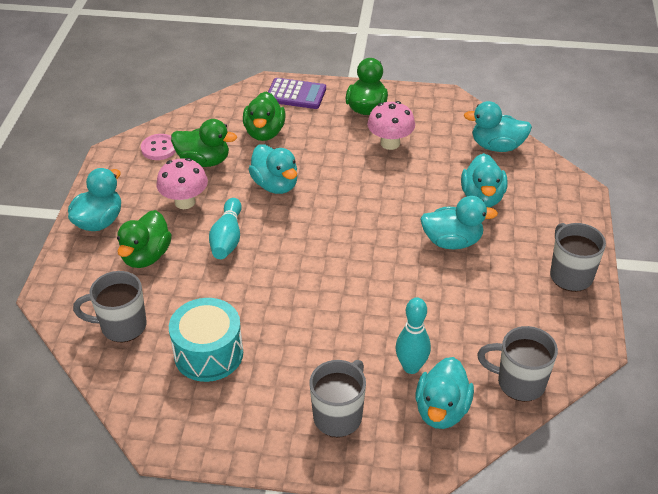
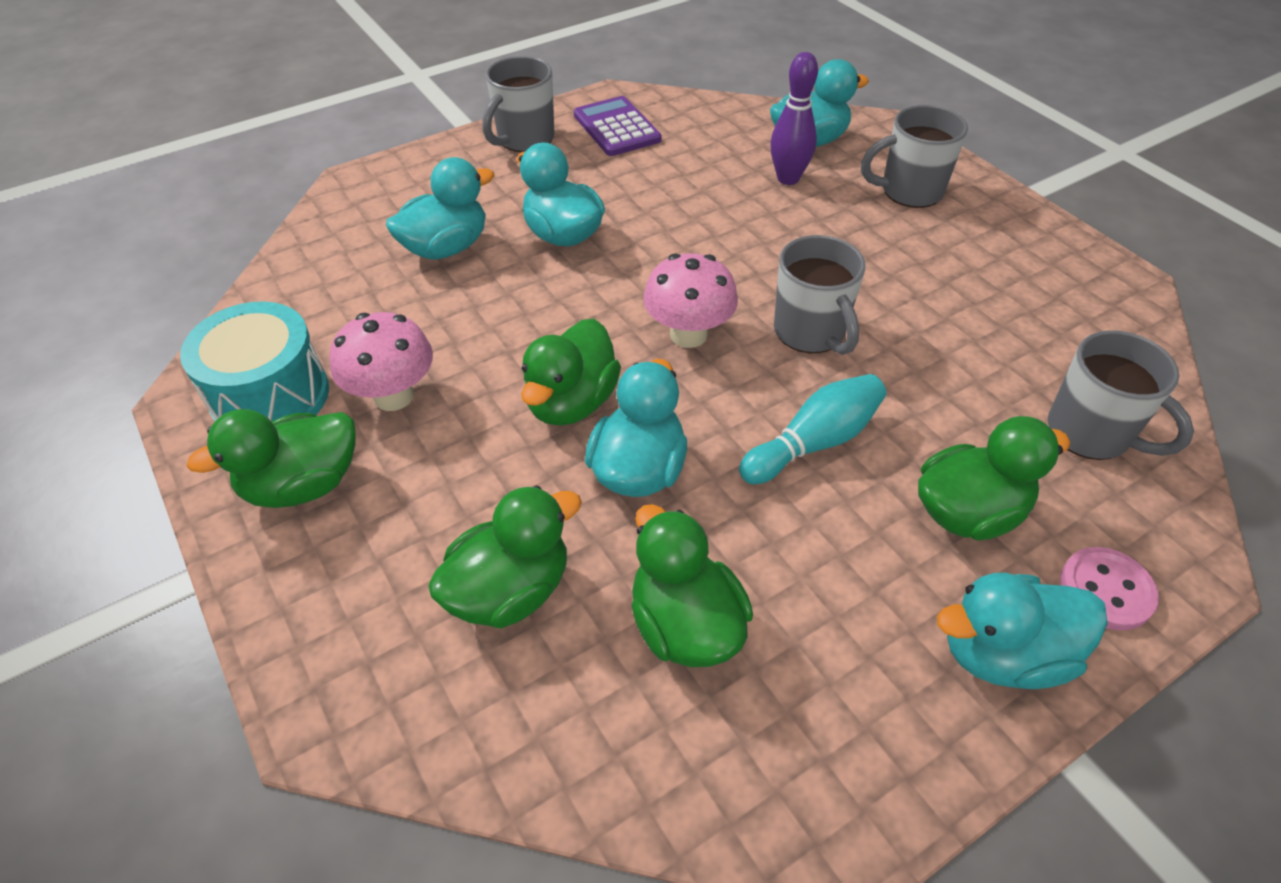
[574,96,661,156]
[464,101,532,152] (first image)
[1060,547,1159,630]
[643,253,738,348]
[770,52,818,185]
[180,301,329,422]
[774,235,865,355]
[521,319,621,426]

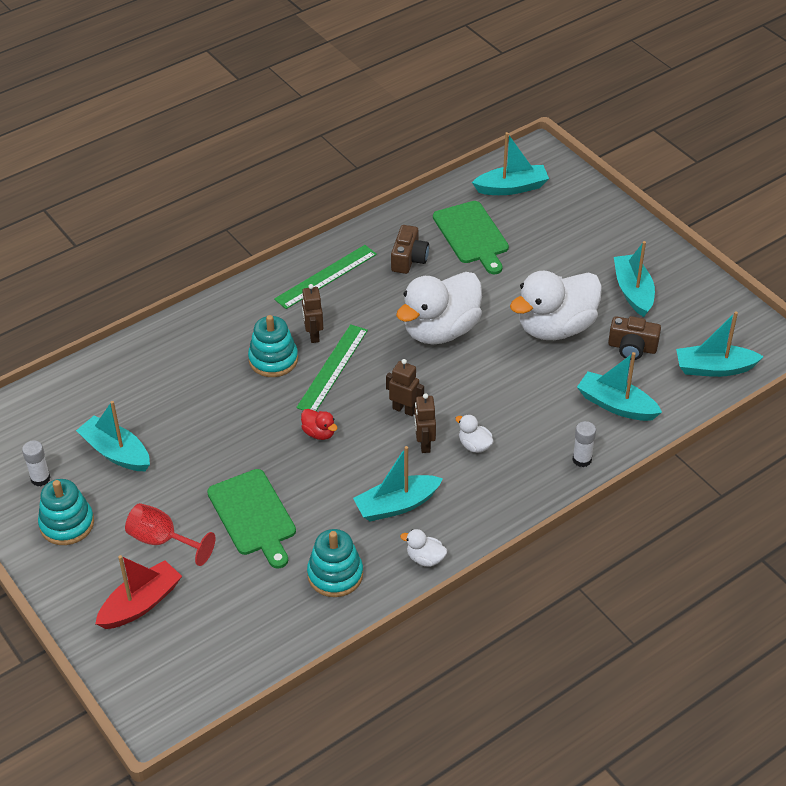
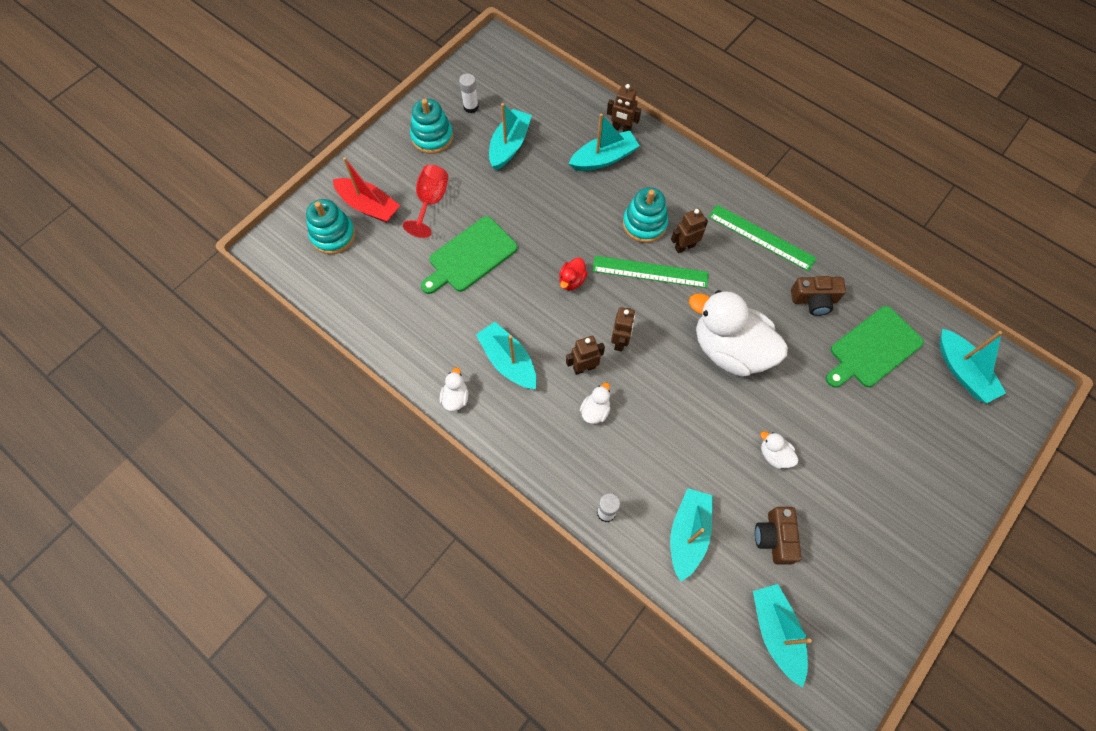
[568,113,640,171]
[760,431,798,469]
[306,199,355,254]
[607,84,641,132]

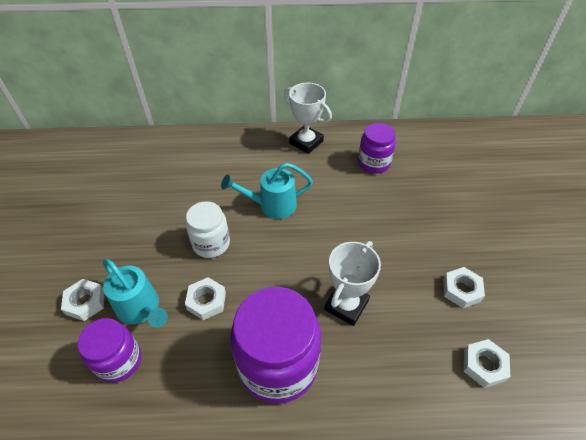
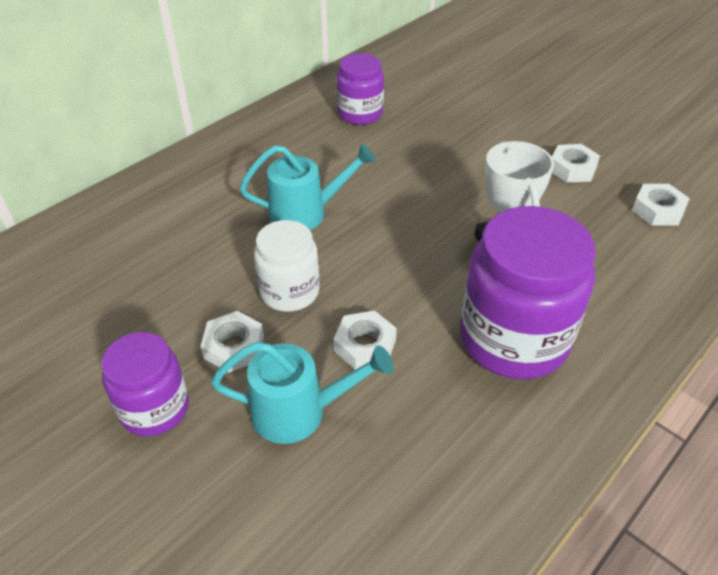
[284,83,332,154] (first image)
[240,144,376,230]
[200,311,264,373]
[101,332,189,436]

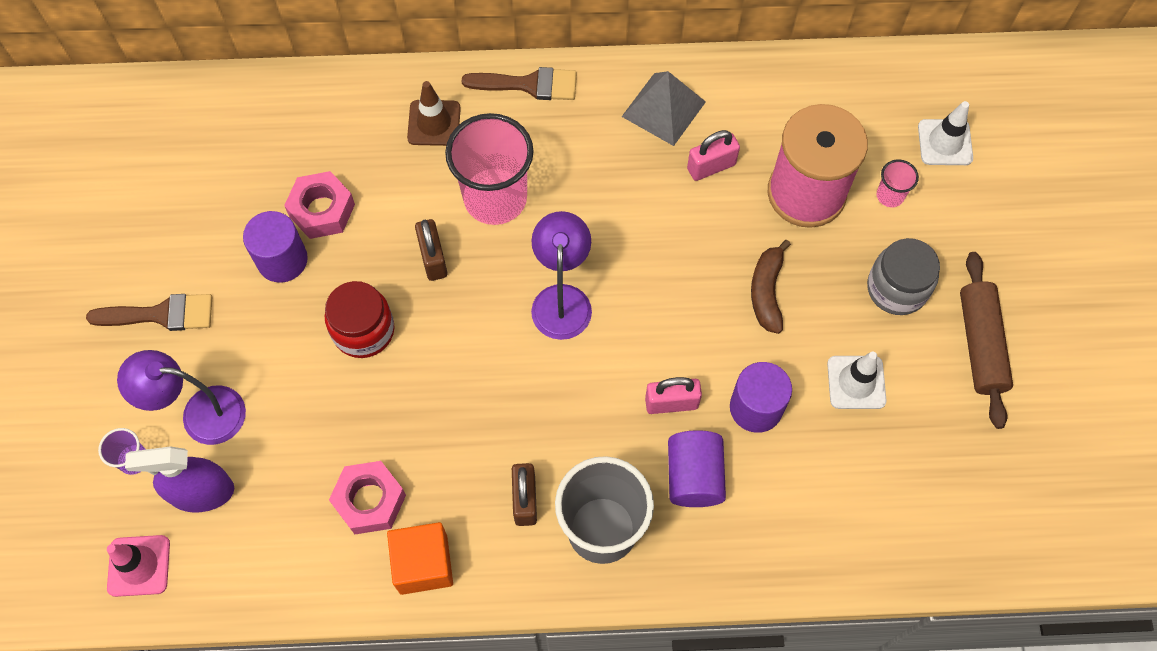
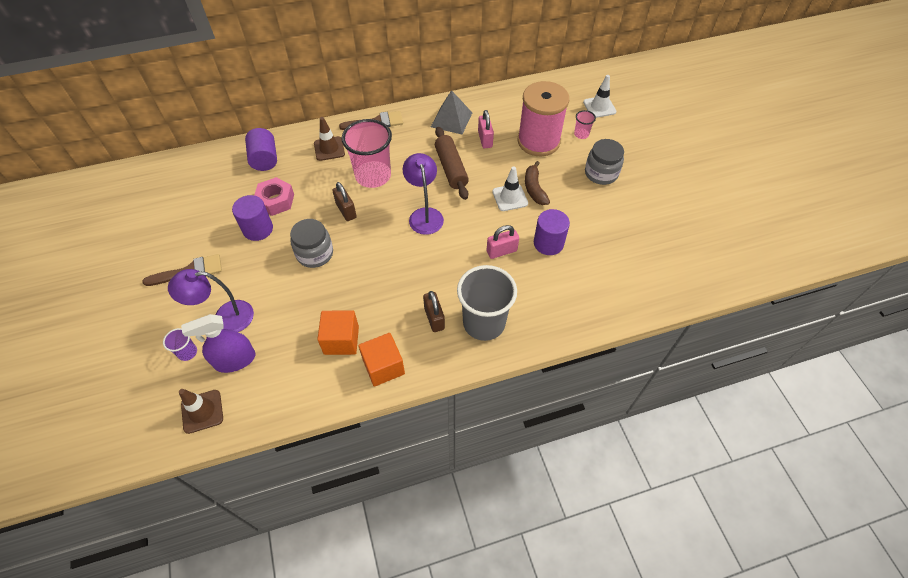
[478,110,494,148]
[435,127,469,200]
[290,219,333,268]
[492,167,528,211]
[245,128,277,171]
[317,310,359,355]
[179,389,223,434]

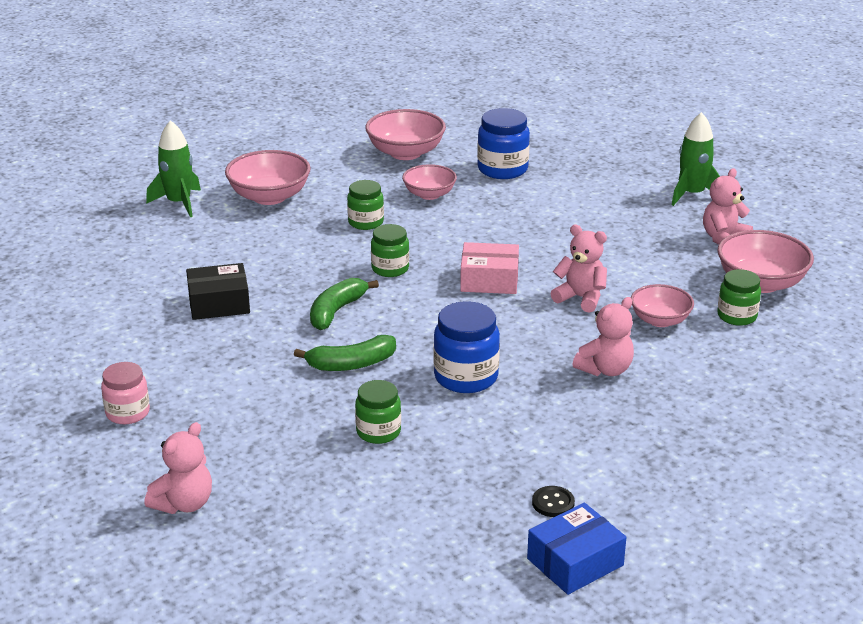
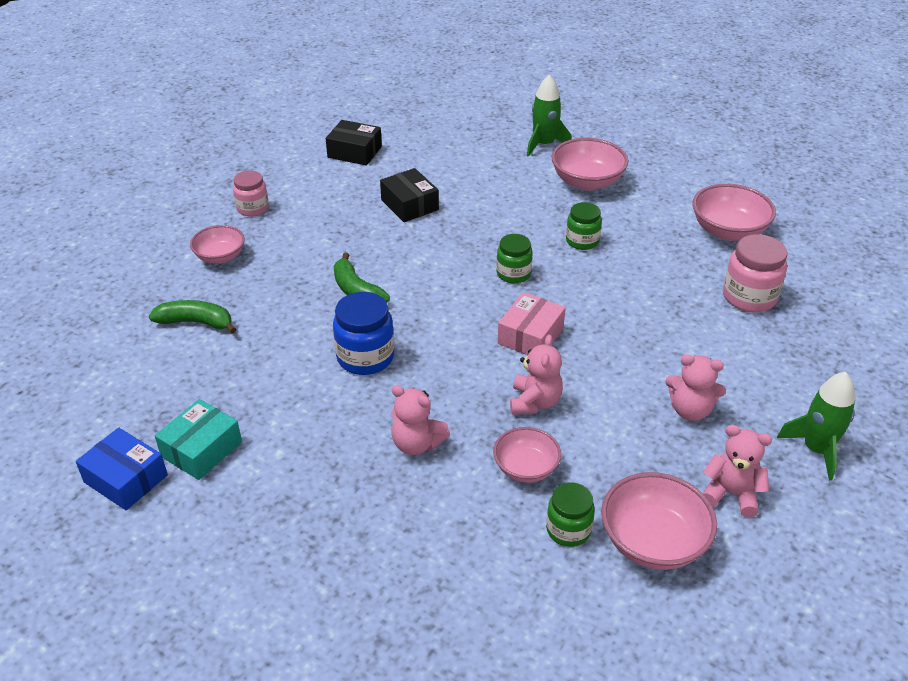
[723,234,787,312]
[190,225,245,264]
[498,292,565,355]
[149,300,236,334]
[355,380,401,444] (first image)
[665,354,726,421]
[155,399,242,480]
[326,120,382,166]

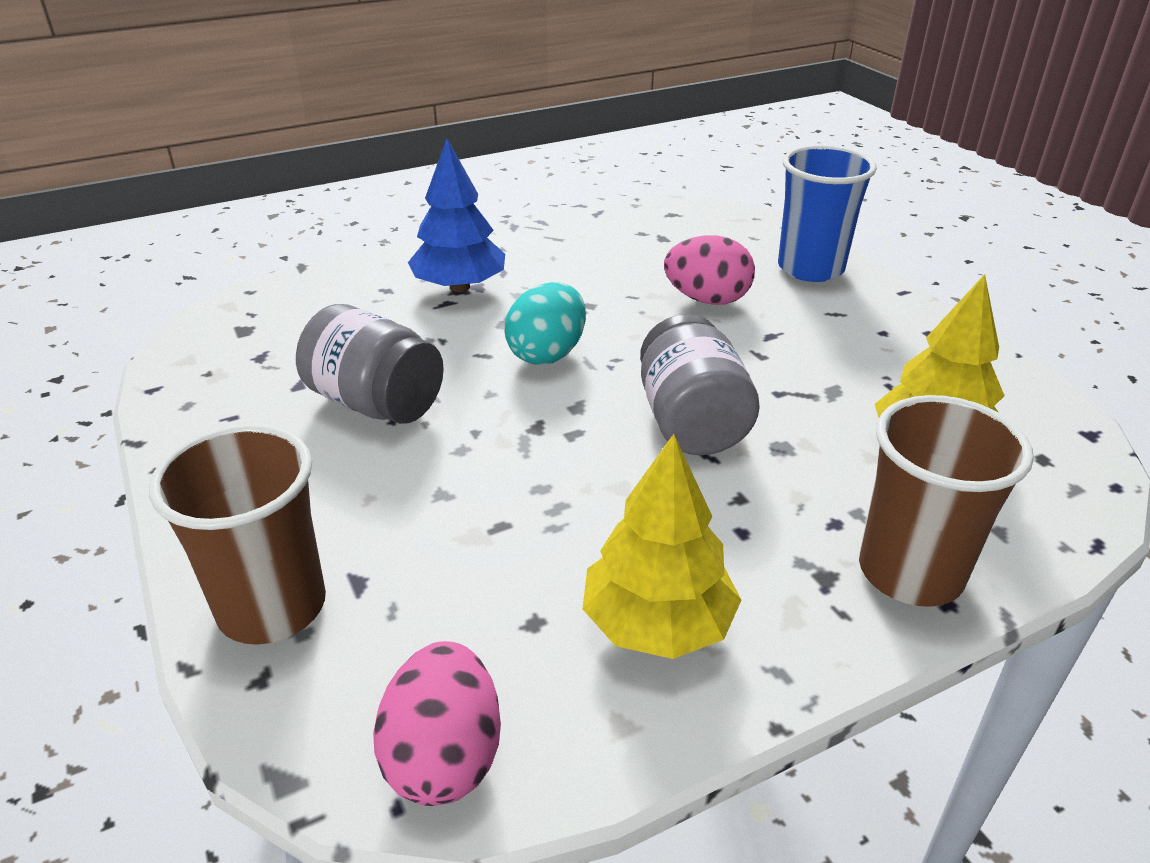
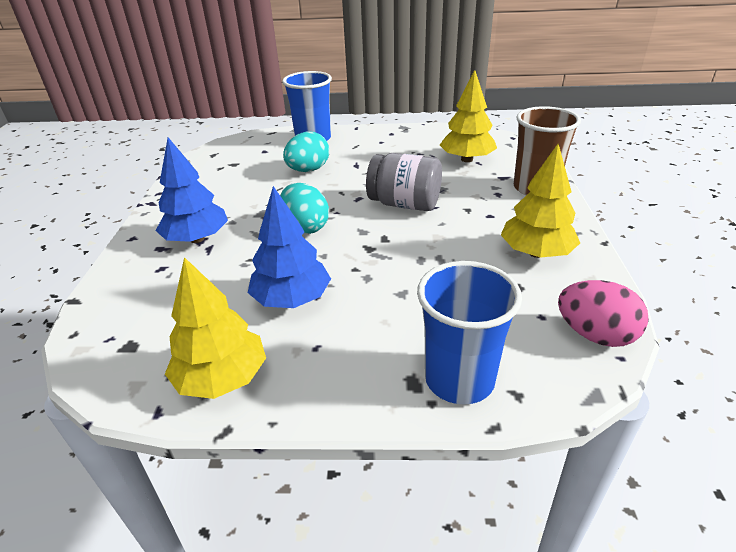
[283,131,329,172]
[248,186,331,308]
[417,261,522,405]
[165,257,266,399]

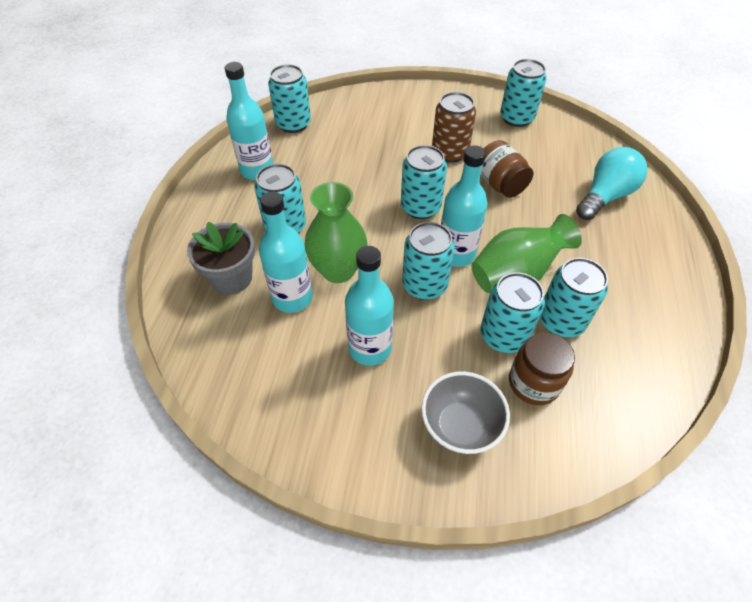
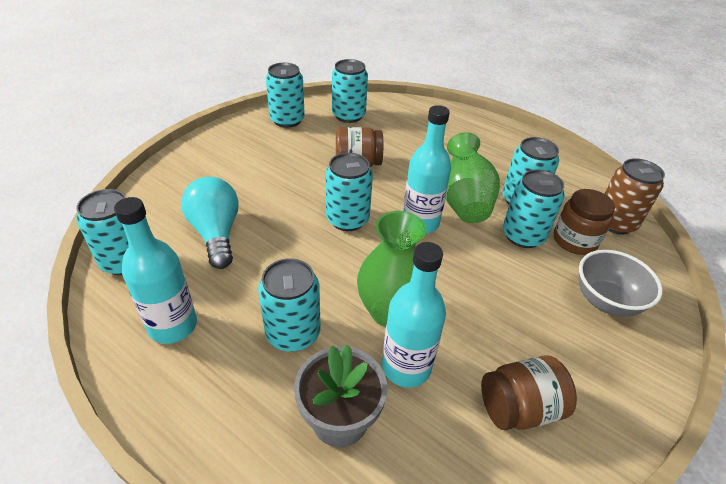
[604,158,665,234]
[181,177,239,269]
[332,59,368,123]
[345,246,394,366] (first image)
[481,355,577,430]

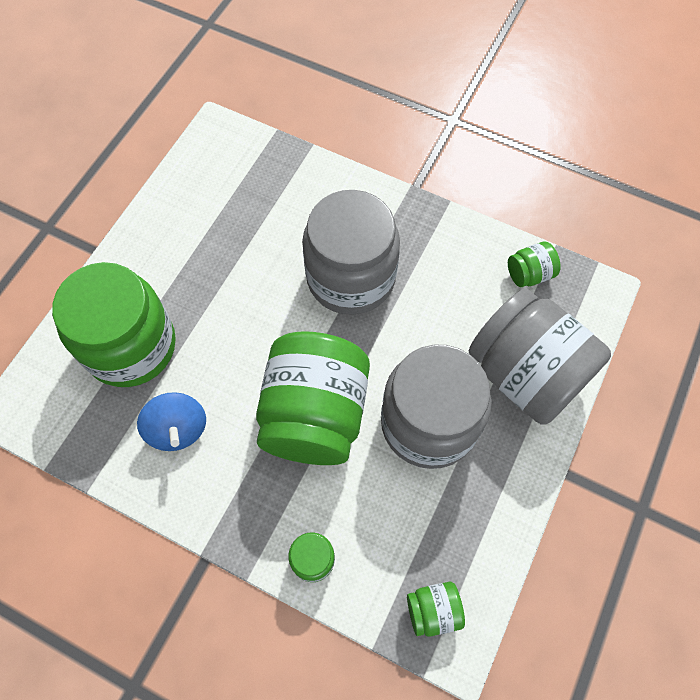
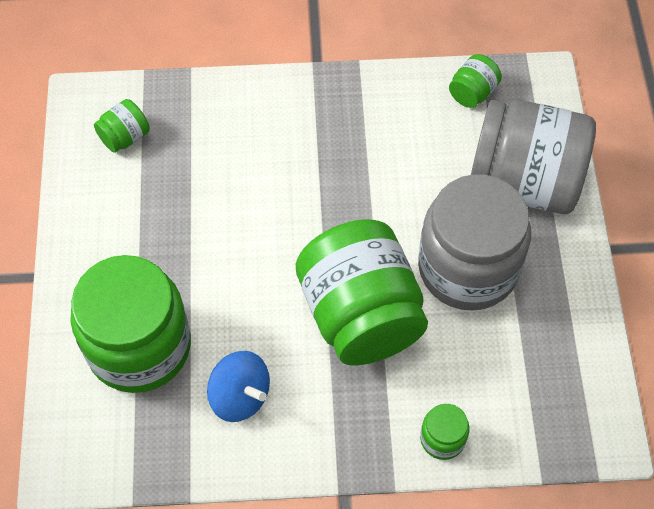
[302,190,400,315] (first image)
[94,99,150,153]

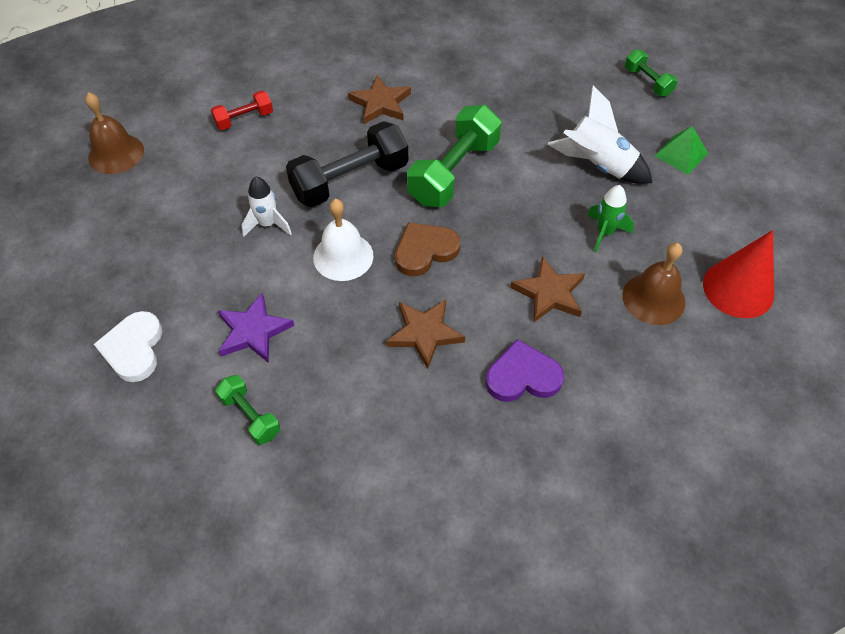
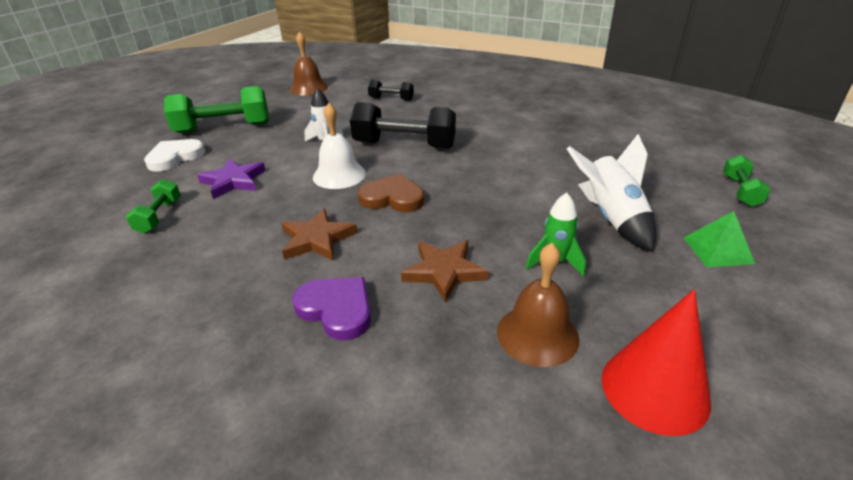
[348,75,411,124] (first image)
[368,80,414,101]
[164,86,269,133]

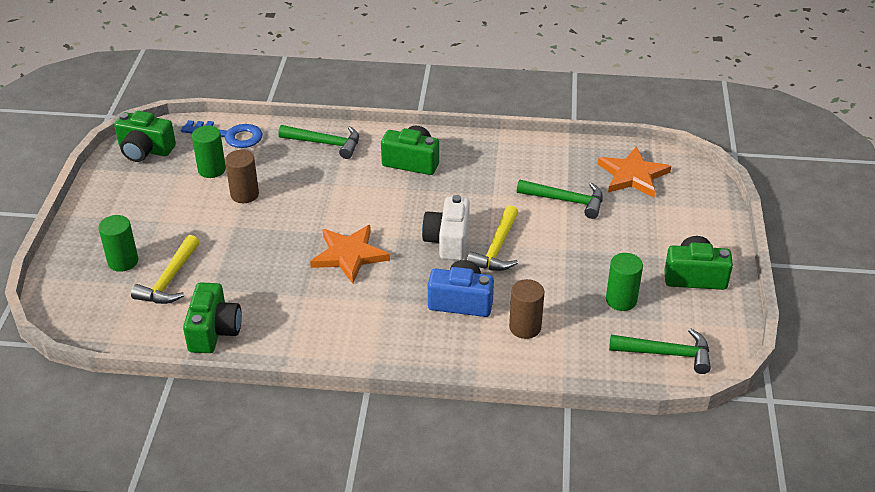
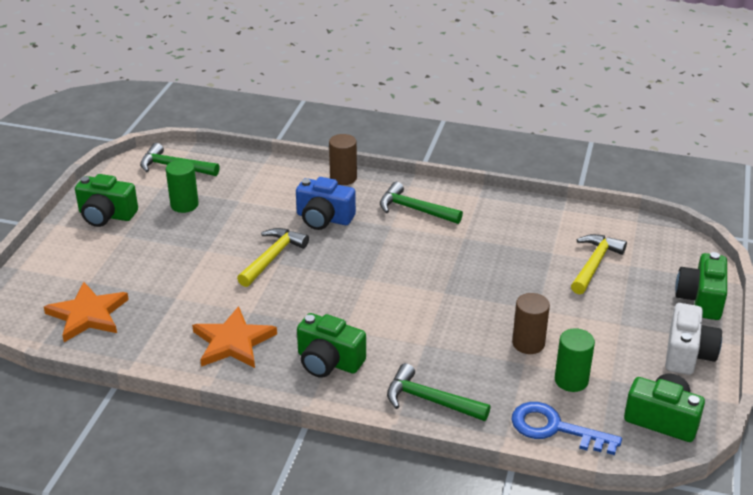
[380,182,463,224]
[665,303,722,375]
[98,215,138,272] (first image)
[192,306,277,368]
[329,134,357,185]
[675,252,727,320]

